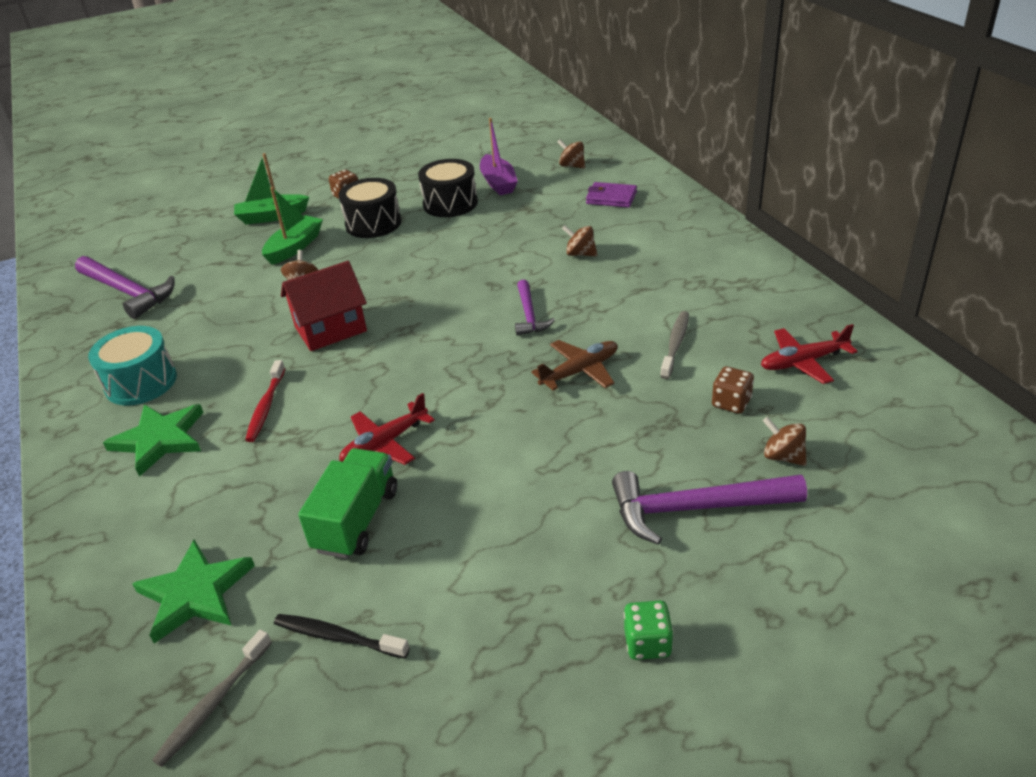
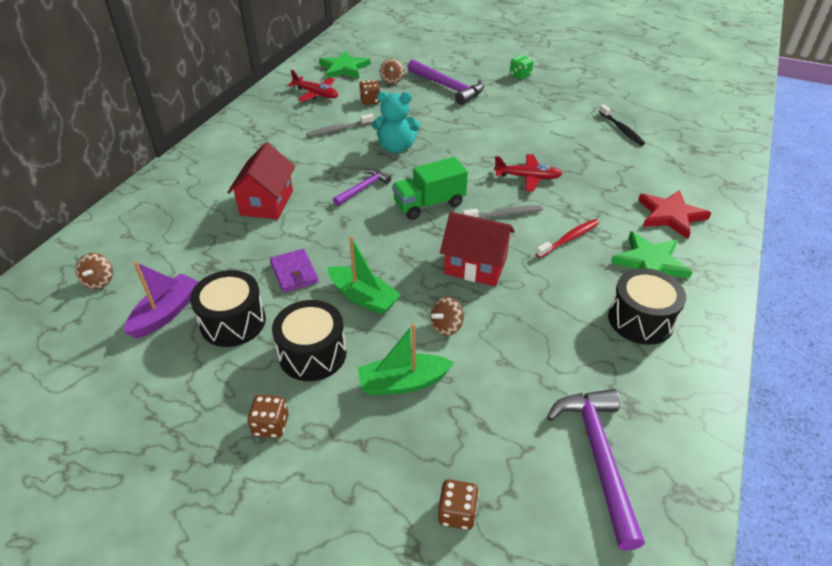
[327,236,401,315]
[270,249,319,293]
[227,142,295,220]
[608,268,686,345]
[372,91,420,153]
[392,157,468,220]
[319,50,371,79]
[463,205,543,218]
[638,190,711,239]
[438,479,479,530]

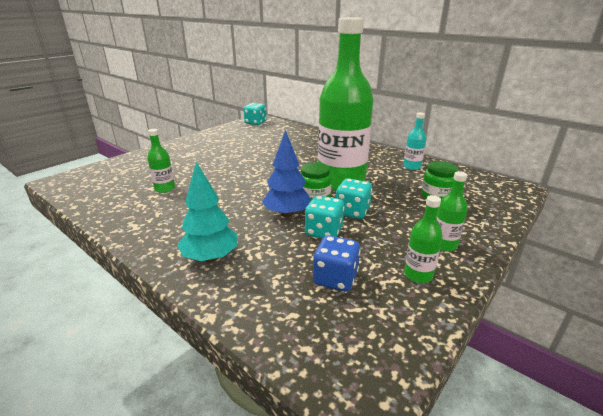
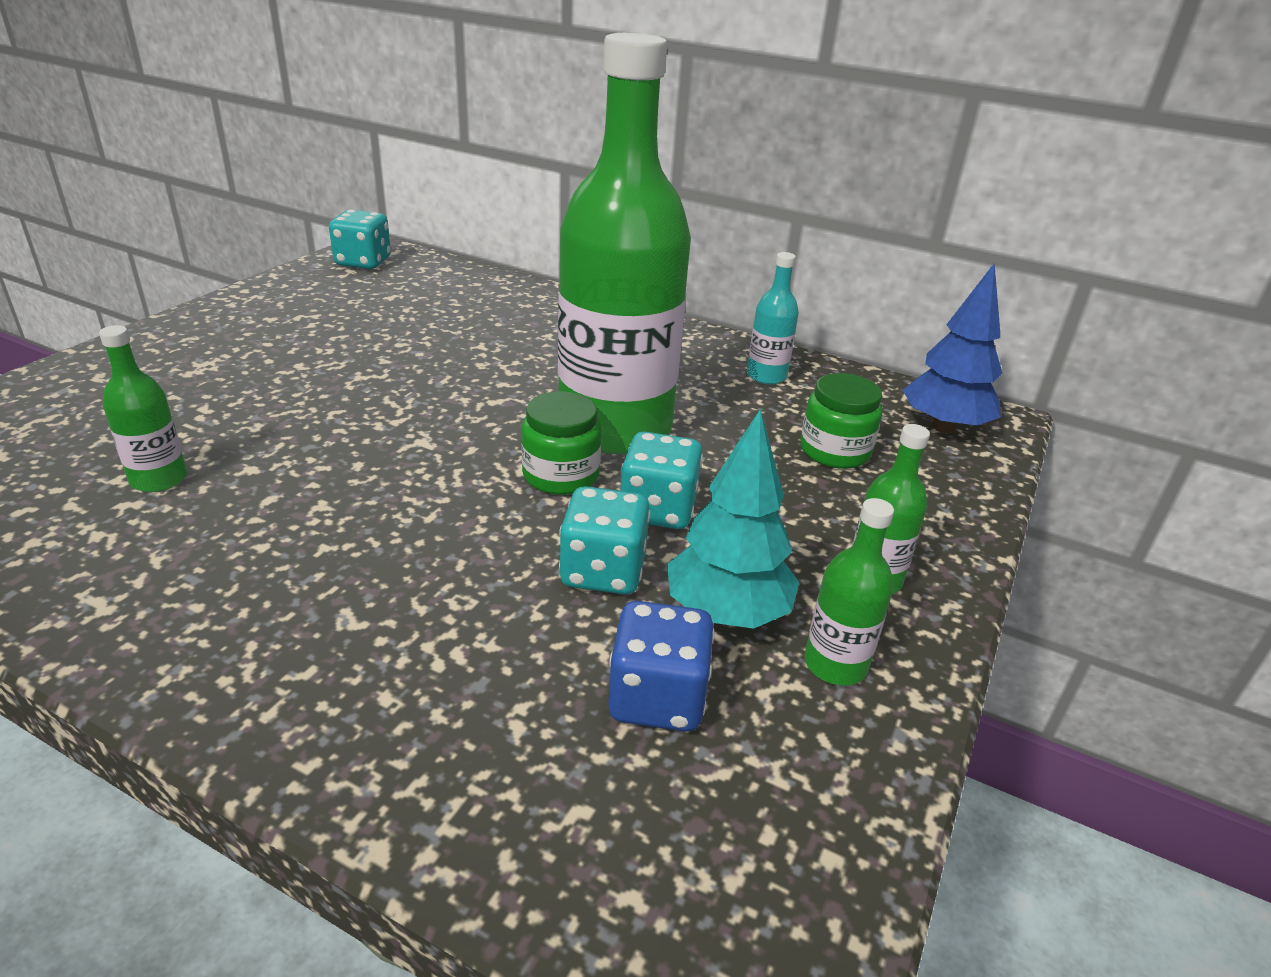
[903,263,1003,433]
[667,409,799,629]

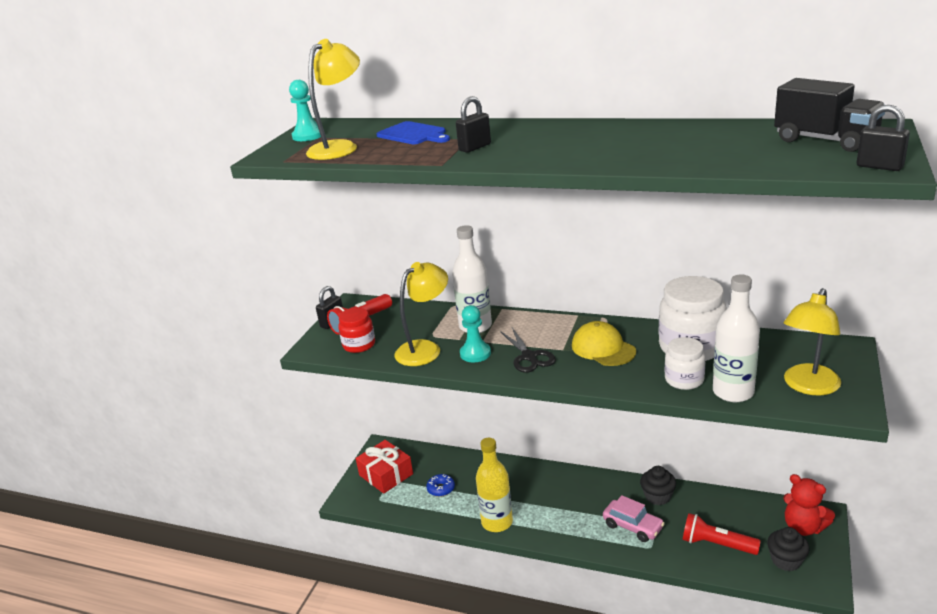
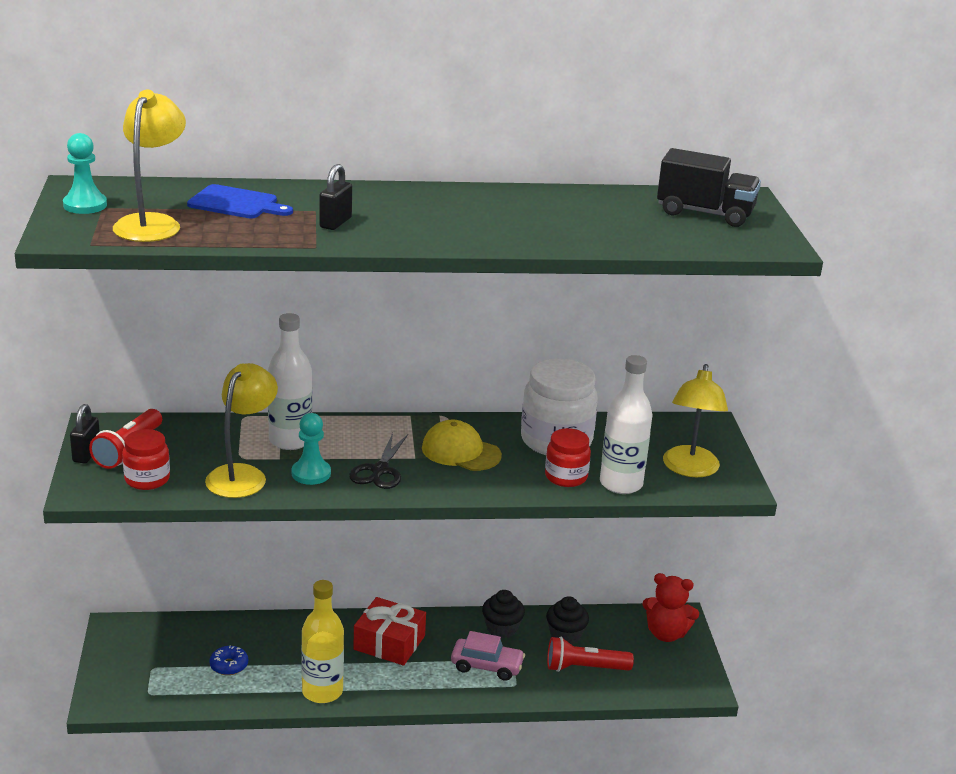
[857,105,910,171] (first image)
[349,433,408,489]
[545,428,591,487]
[353,597,426,666]
[546,596,589,644]

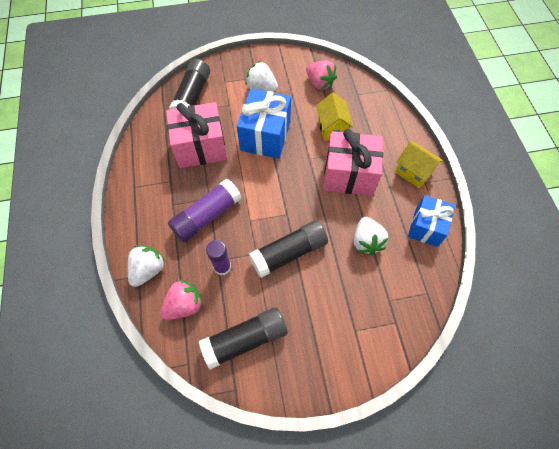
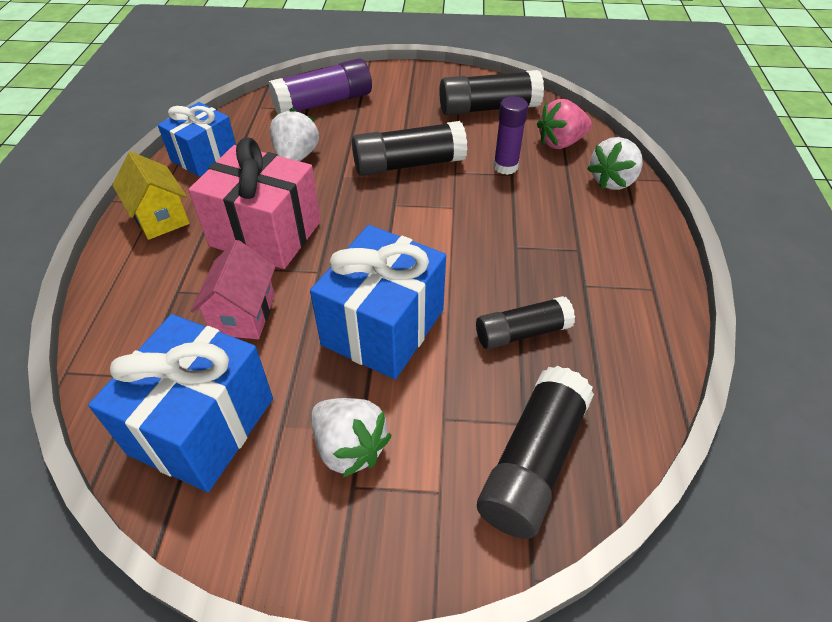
[88,314,273,492]
[191,240,276,339]
[476,296,575,349]
[268,58,372,114]

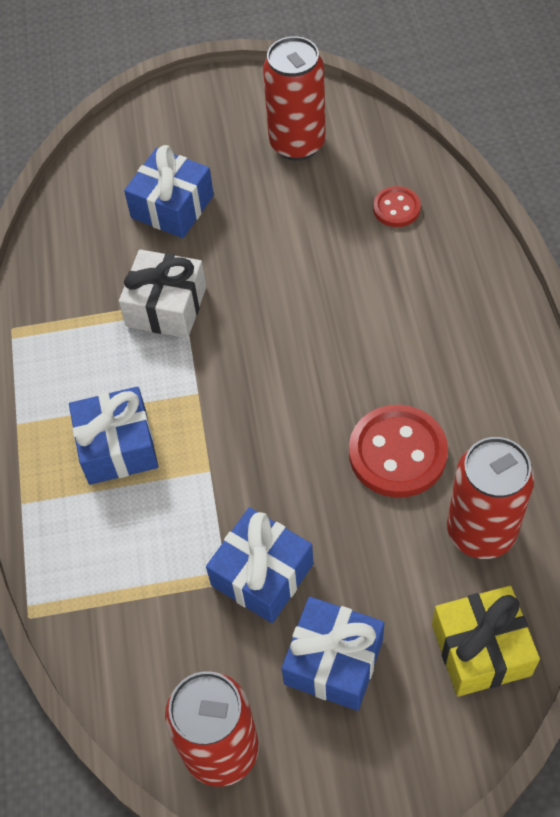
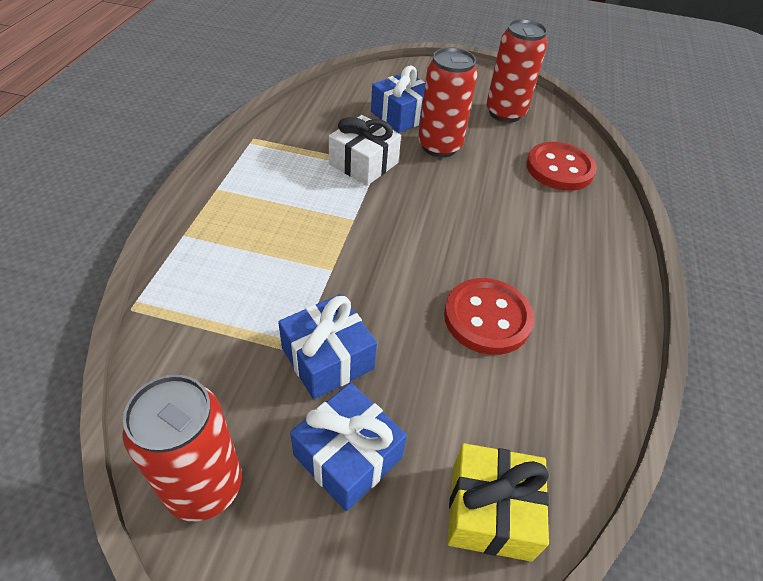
[526,142,597,191]
[69,387,158,485] (first image)
[418,47,478,158]

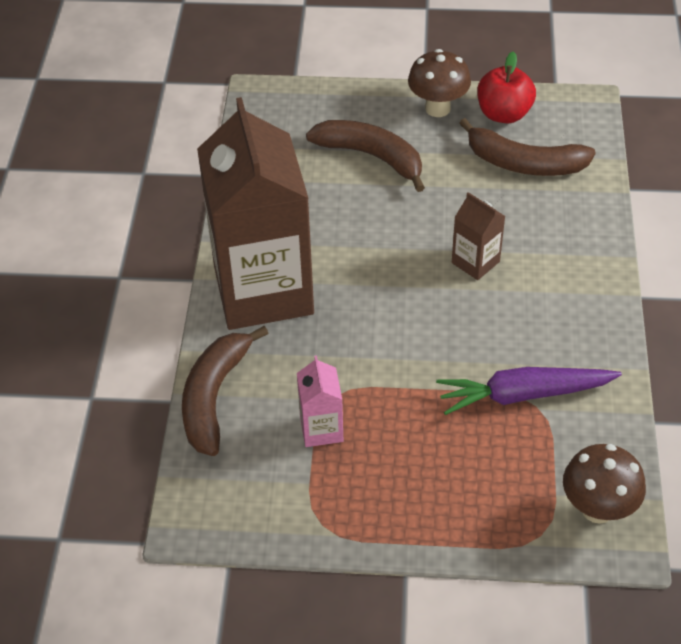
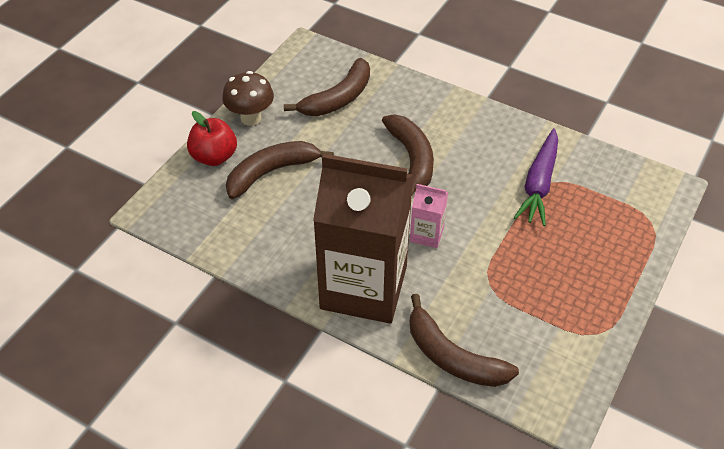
[187,111,237,166]
[382,115,434,195]
[410,184,448,248]
[563,444,646,524] (first image)

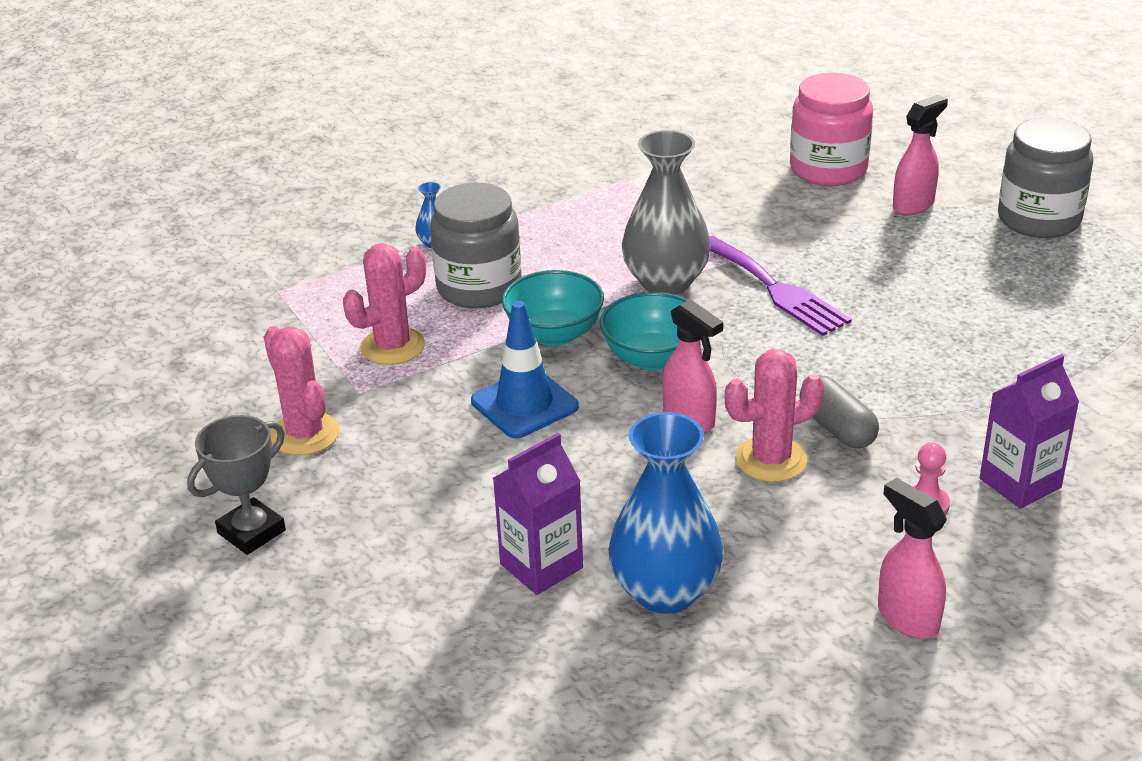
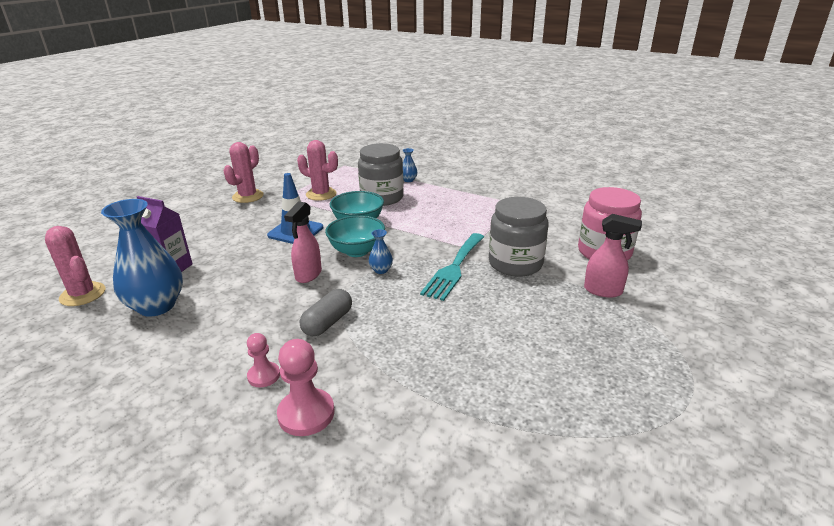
[489,197,548,277]
[622,130,711,295] (first image)
[420,233,484,301]
[45,226,105,306]
[277,339,334,436]
[187,415,286,555] (first image)
[878,478,947,639] (first image)
[369,229,393,274]

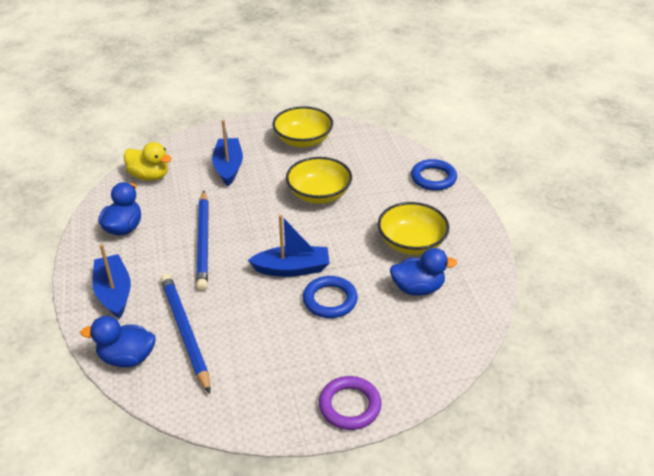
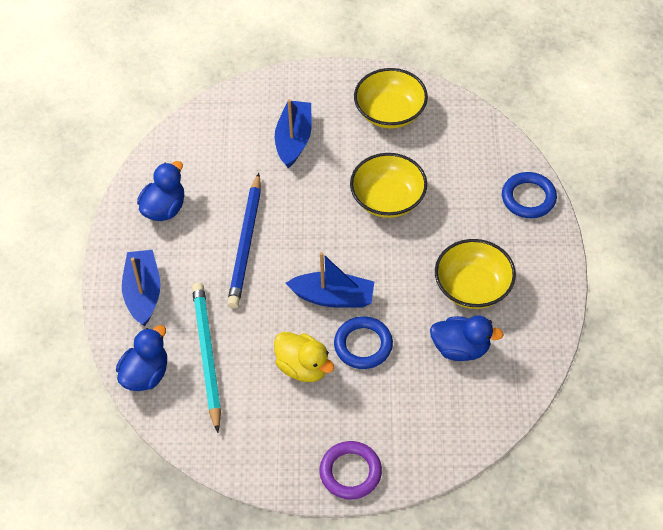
[274,332,334,382]
[192,282,221,433]
[116,325,167,391]

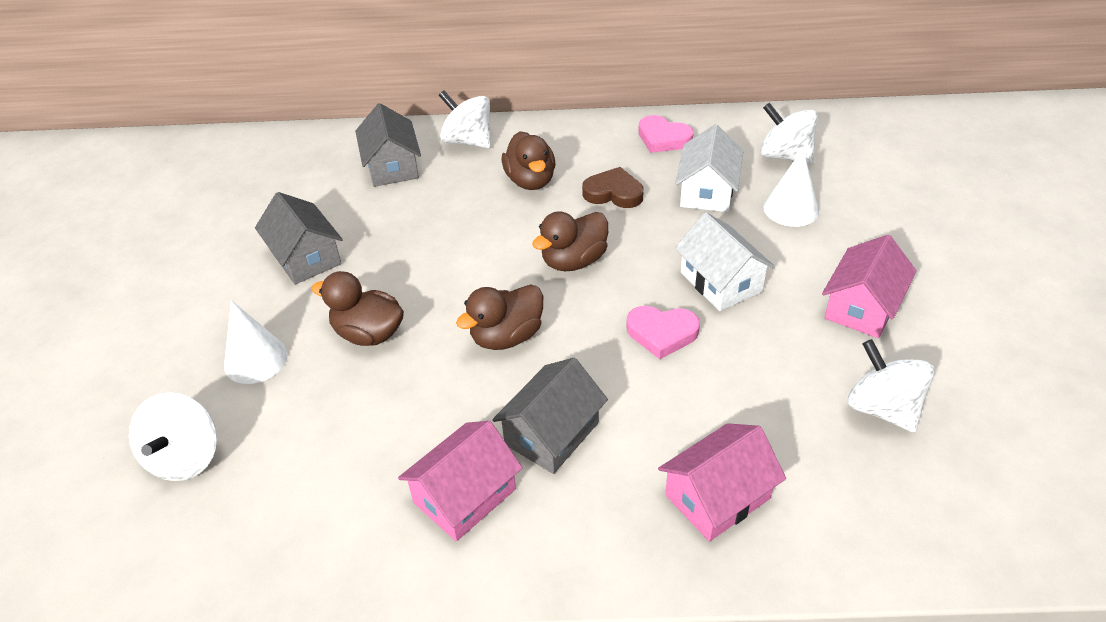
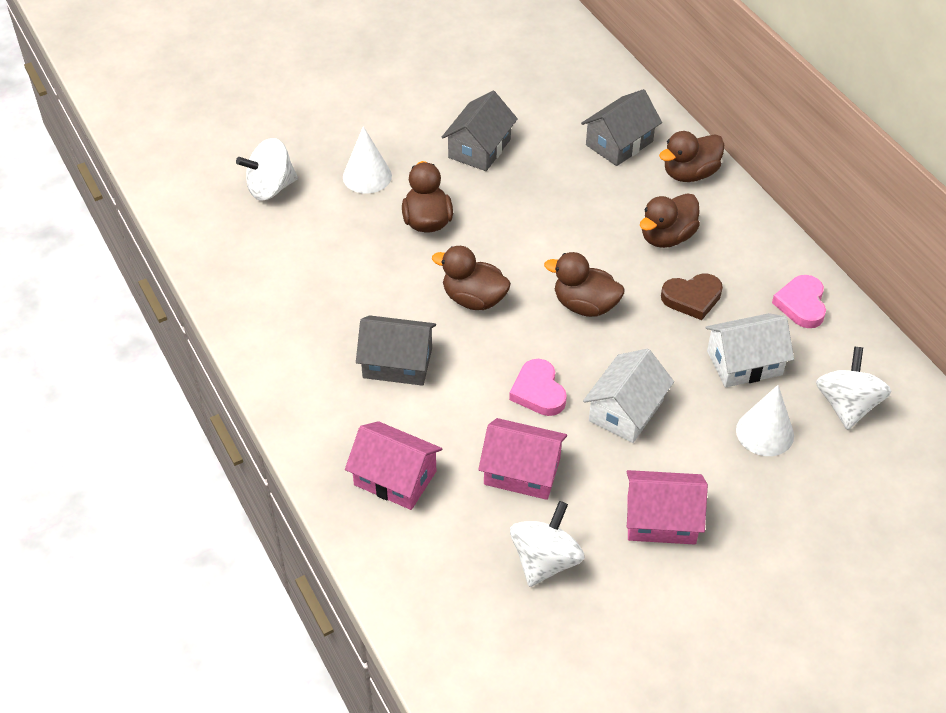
[659,131,725,182]
[661,274,723,320]
[478,418,567,500]

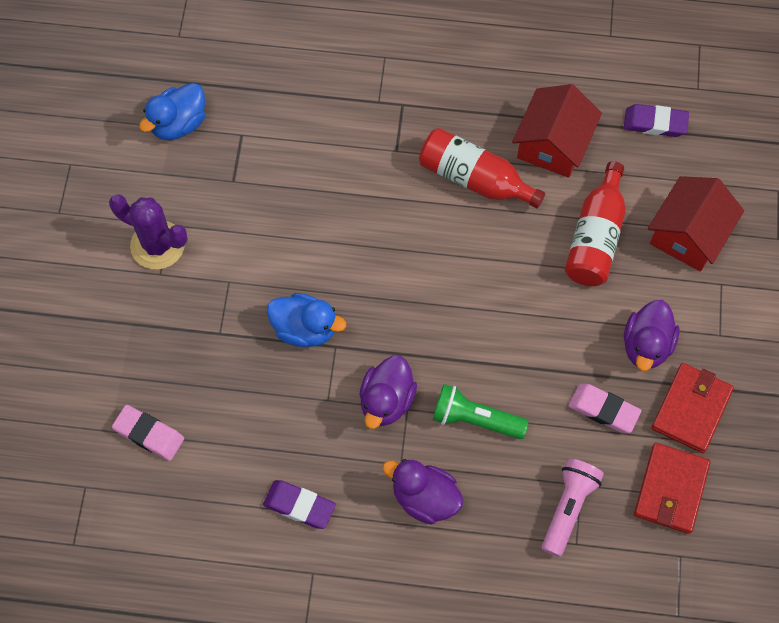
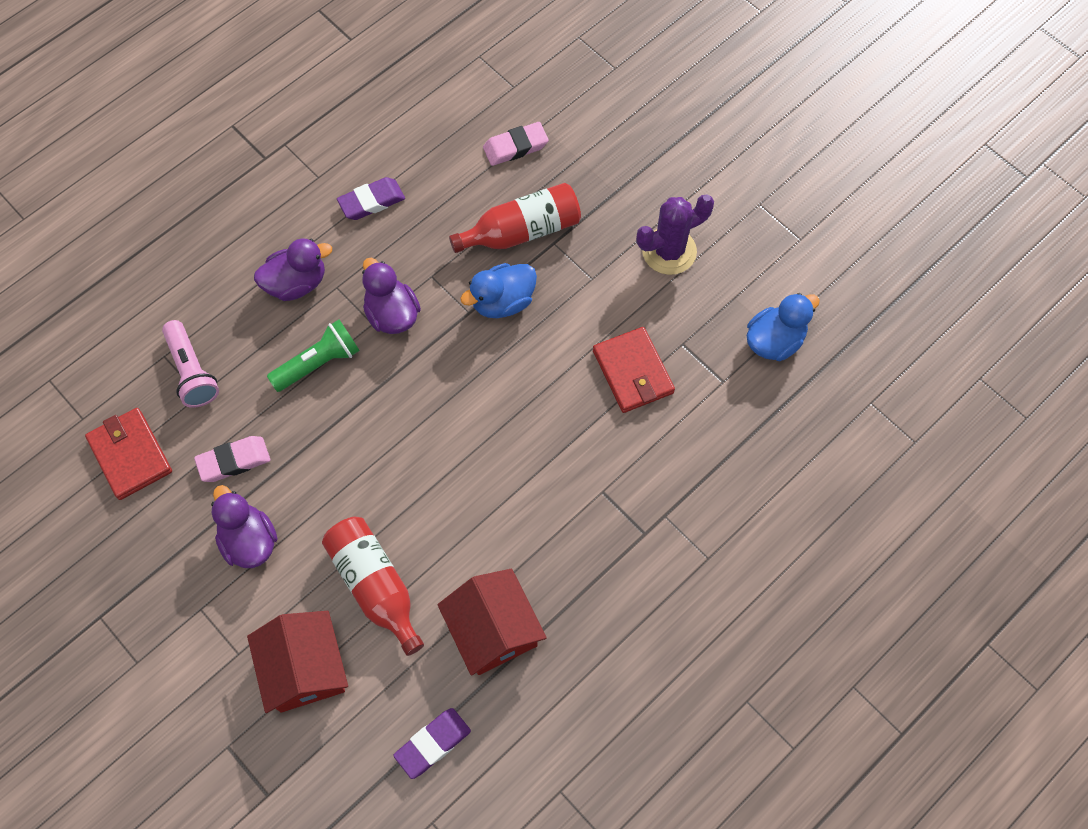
[747,293,820,361]
[449,183,581,253]
[593,327,675,413]

